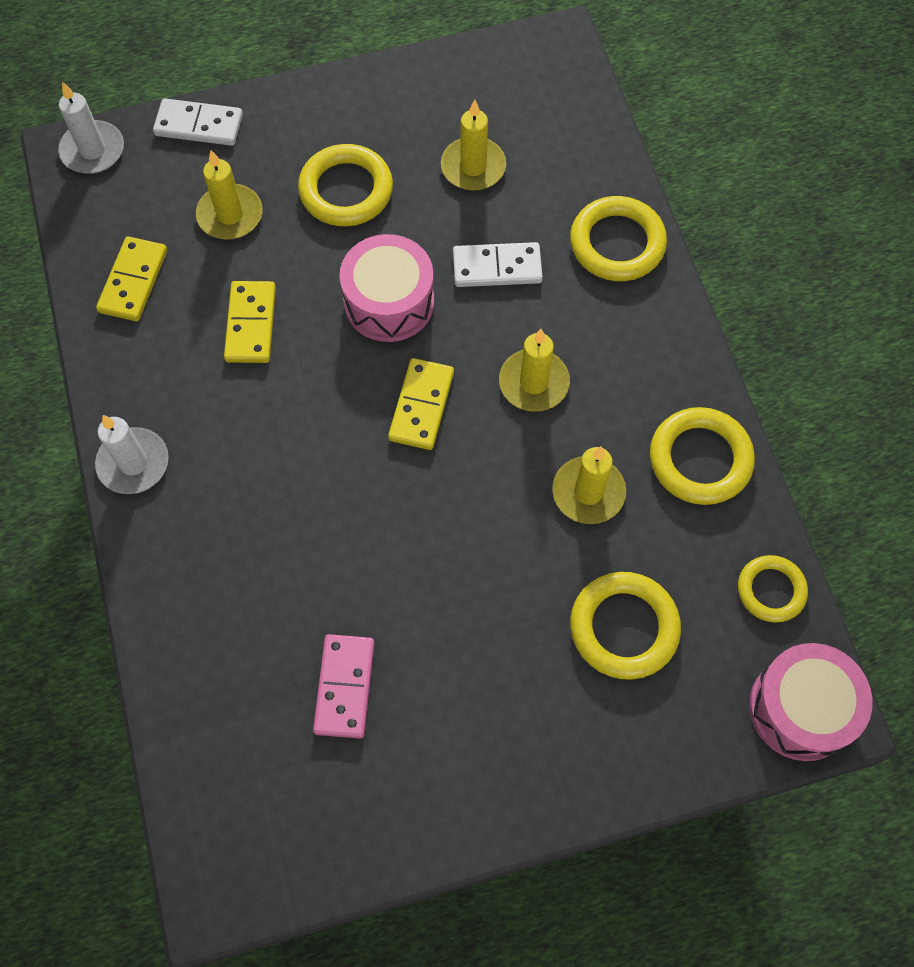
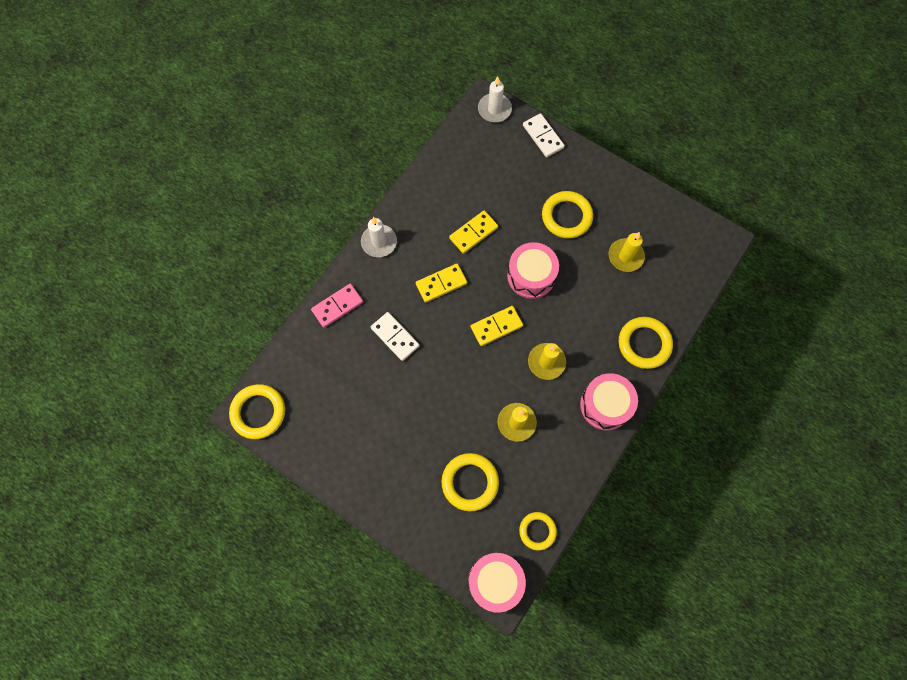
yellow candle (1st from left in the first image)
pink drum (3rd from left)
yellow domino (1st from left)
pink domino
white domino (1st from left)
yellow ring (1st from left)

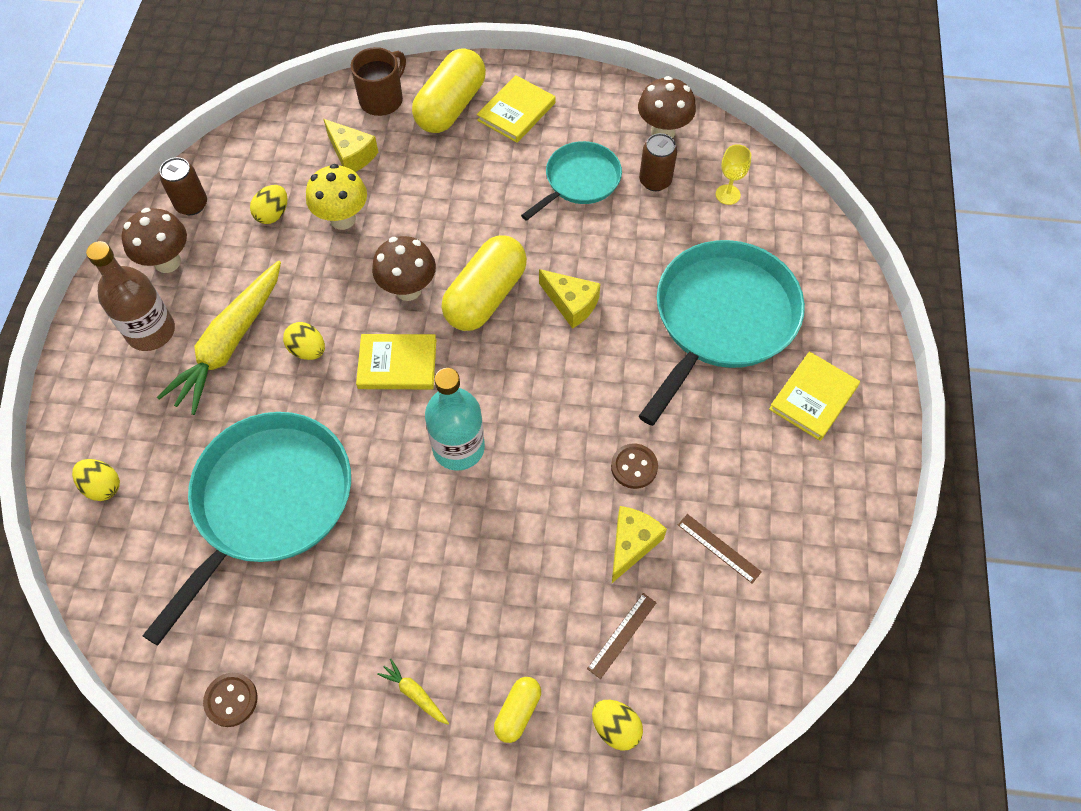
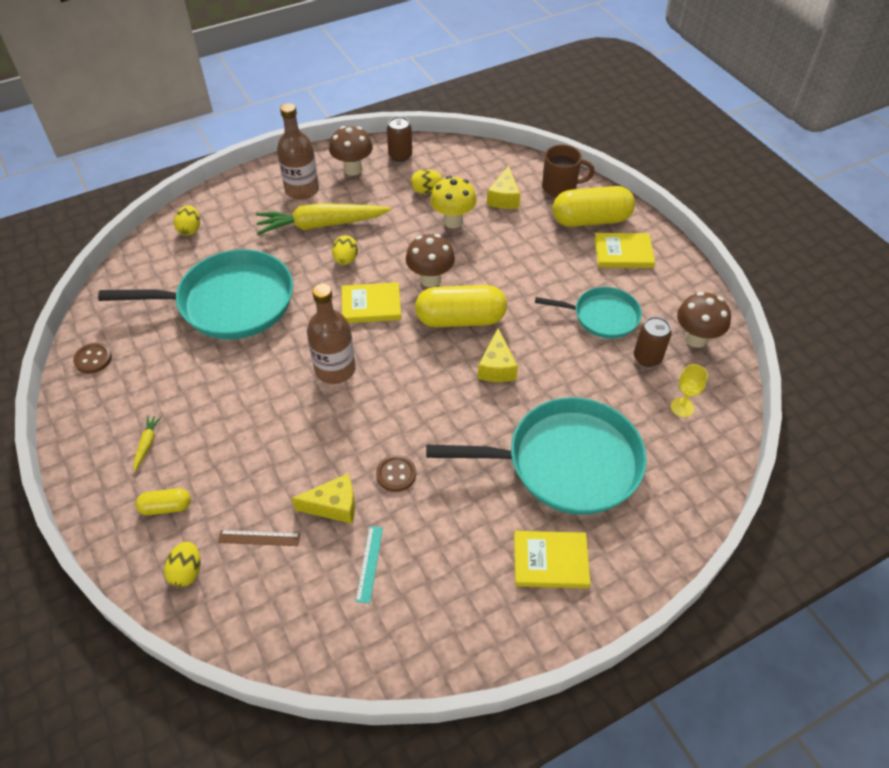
brown bottle (2nd from left)
turquoise ruler
yellow book (1st from left)

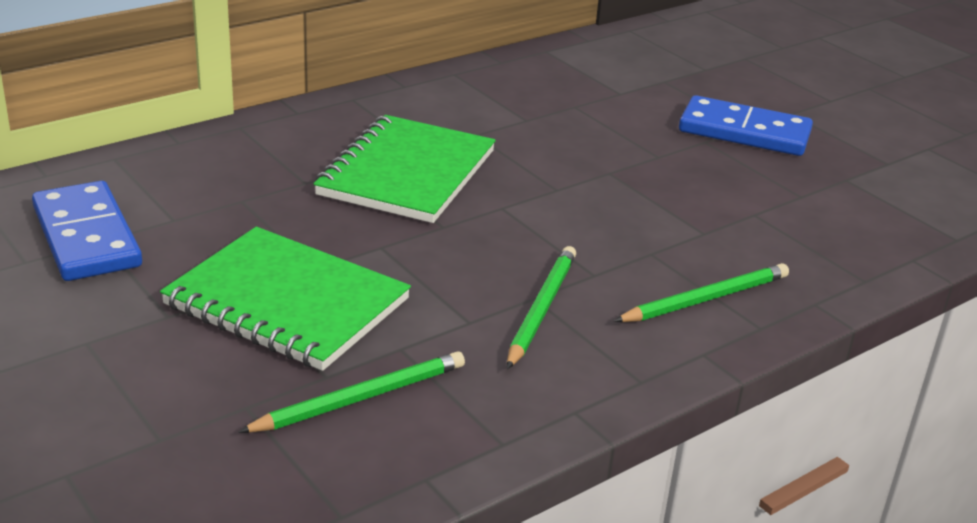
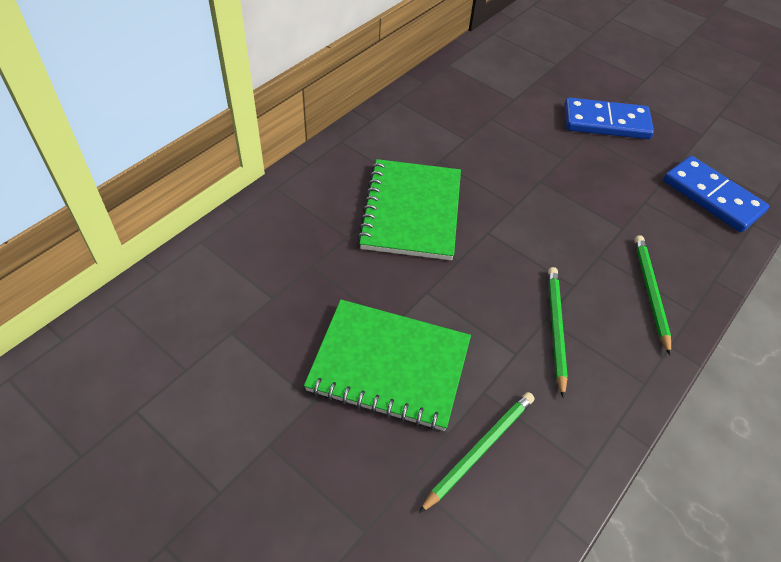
blue domino (2nd from left)
green pencil (3rd from left)

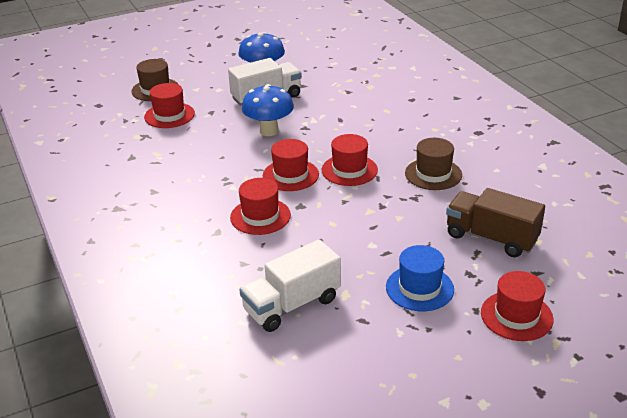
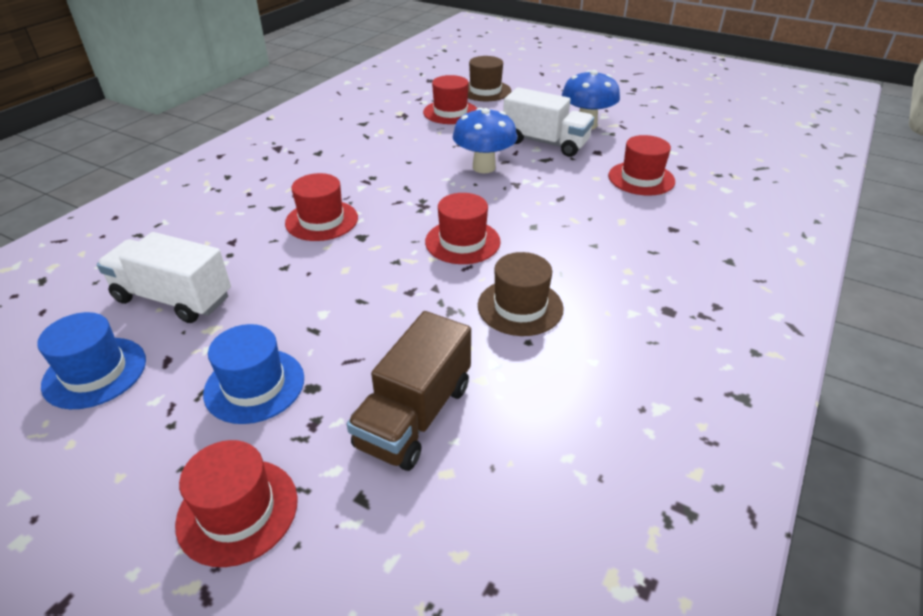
blue hat (1st from left)
red hat (5th from left)
brown truck

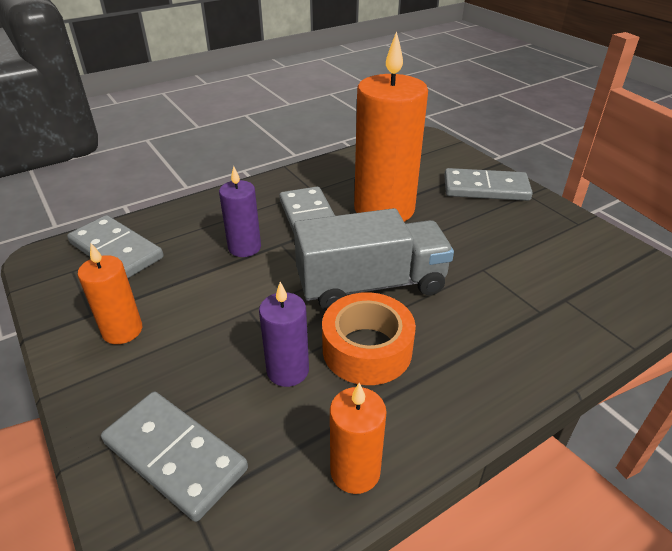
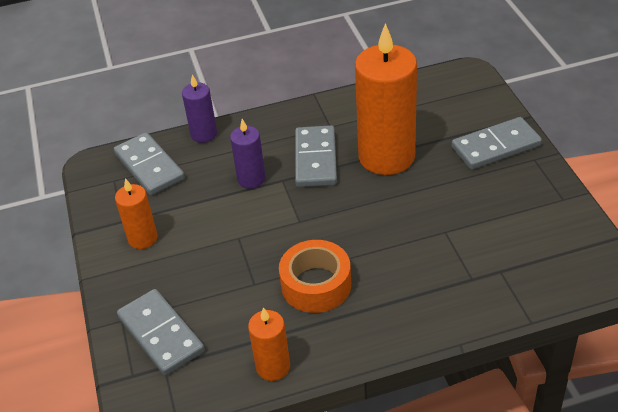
grey truck
purple candle (1st from left)
grey domino (4th from left)

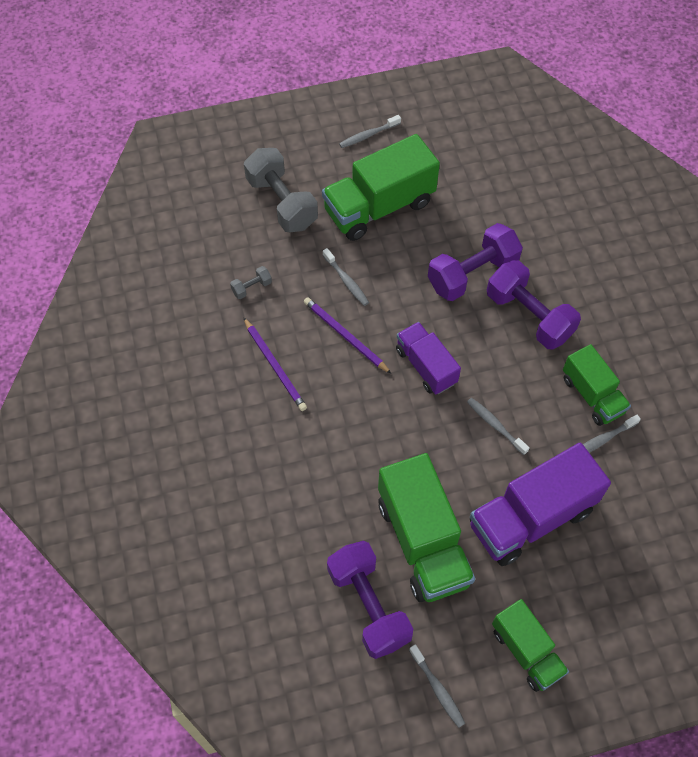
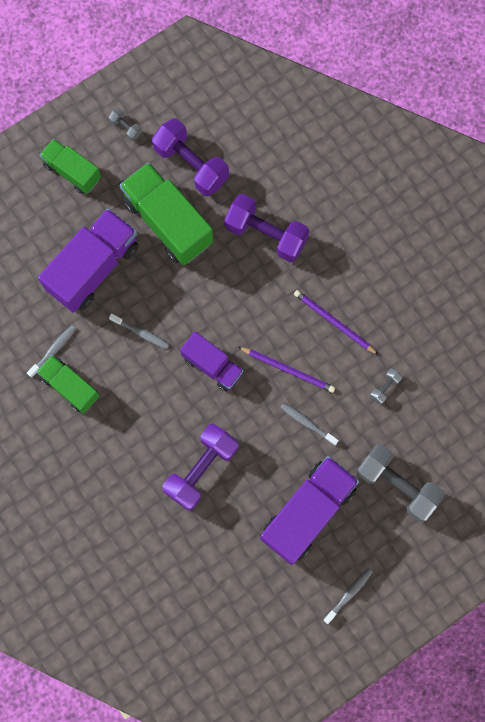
purple dumbbell (3rd from left)
grey dumbbell (1st from left)
purple truck (3rd from left)

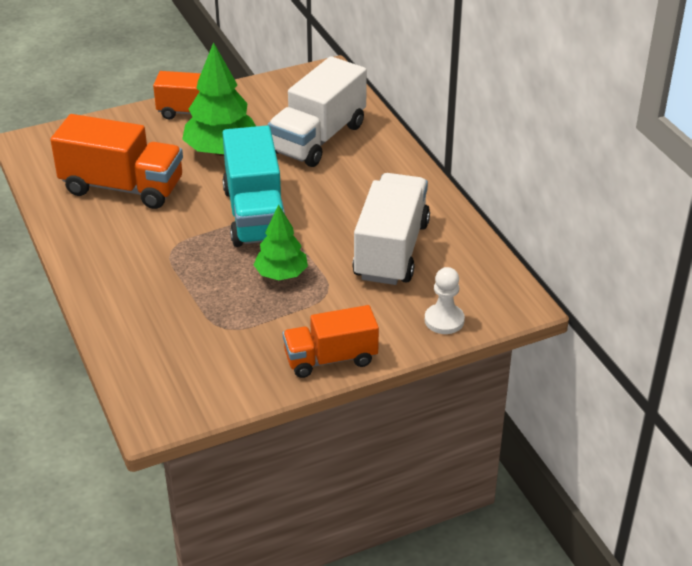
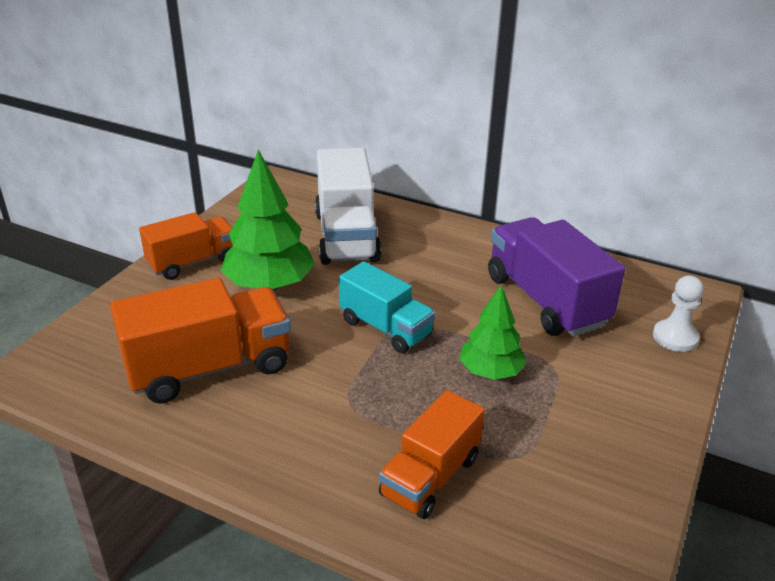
orange truck (3rd from left)
purple truck
turquoise truck

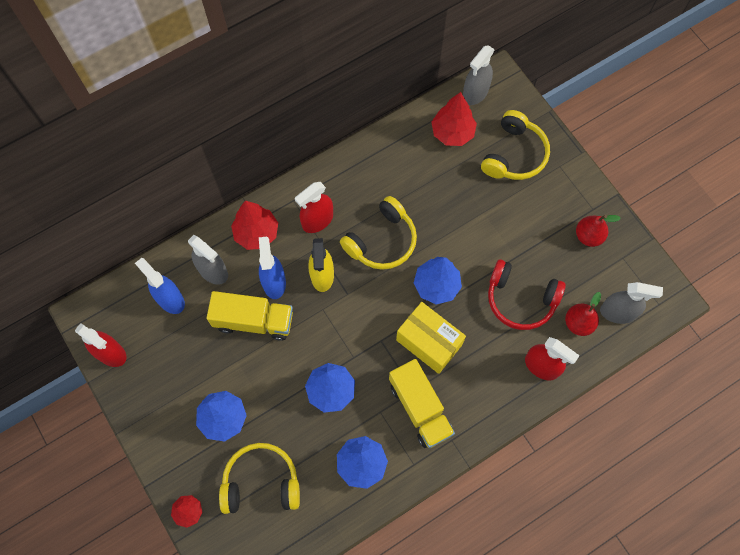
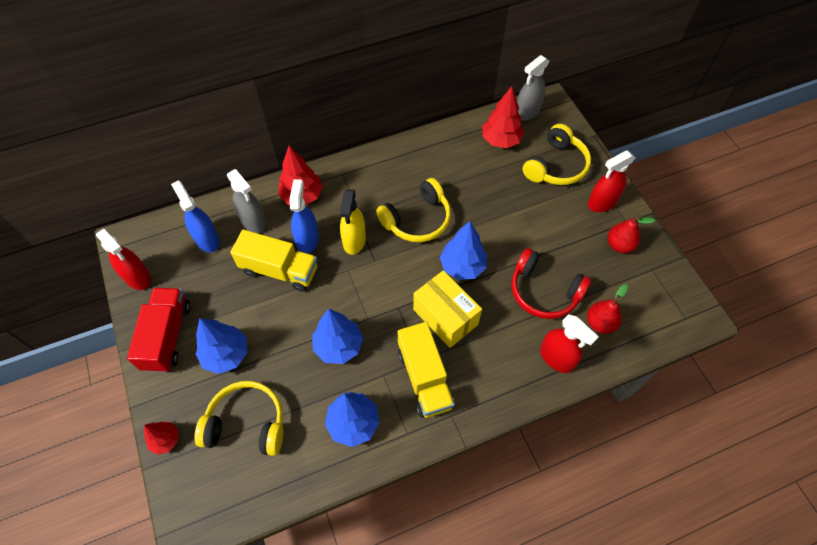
grey spray bottle (3rd from left in the first image)
red truck
red spray bottle (3rd from left)

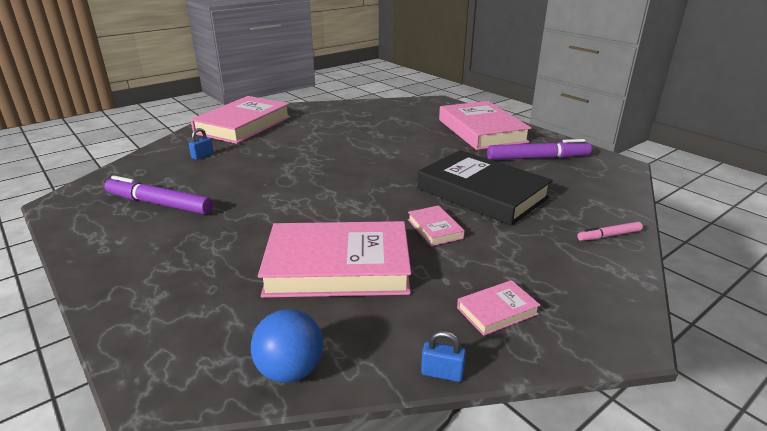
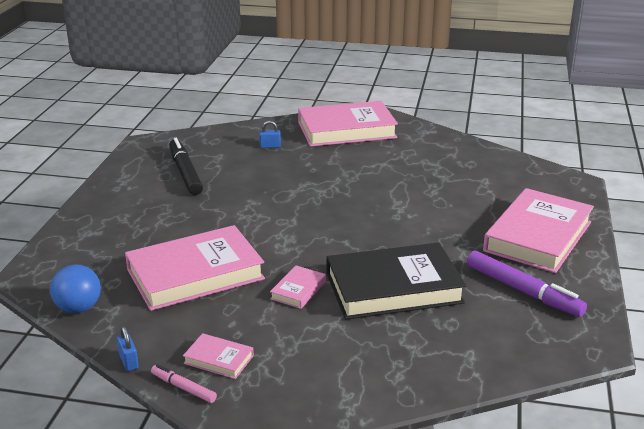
pink marker
black marker
pink book (1st from left)
black book

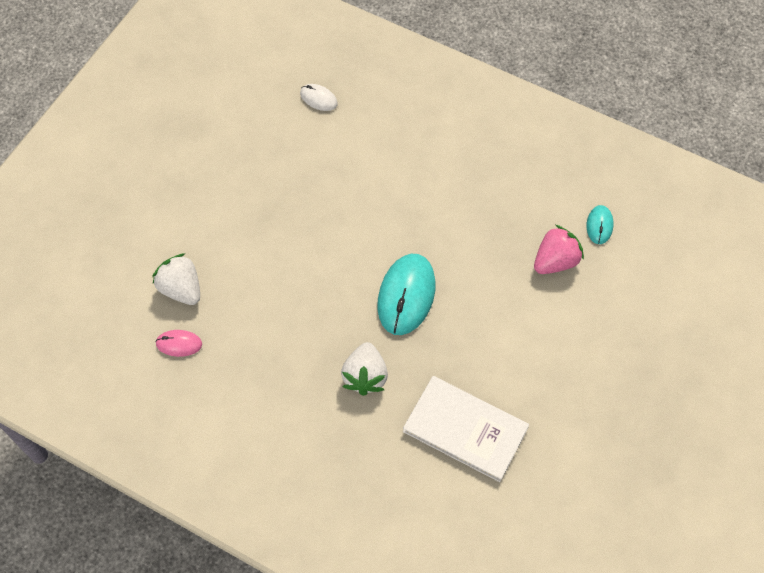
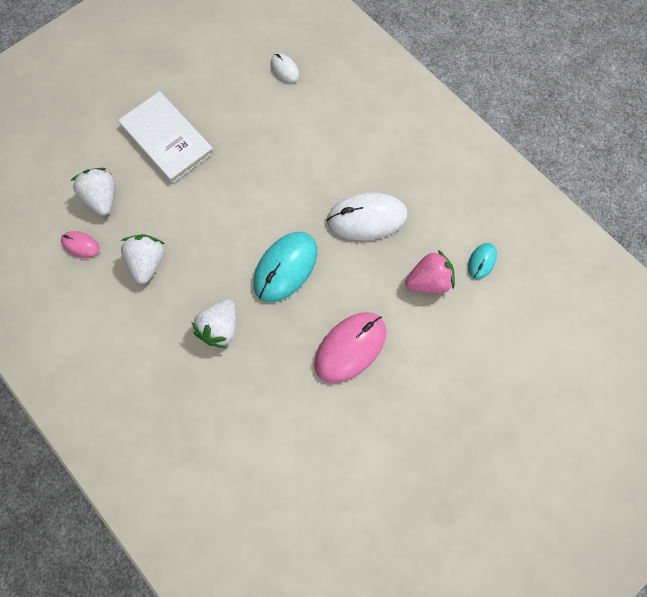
white strawberry (2nd from left)
pink mouse (2nd from left)
white mouse (2nd from left)
white book

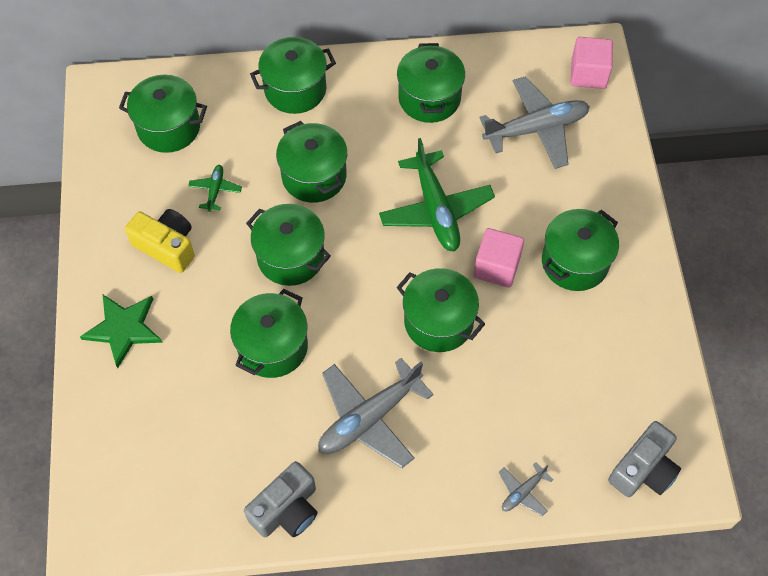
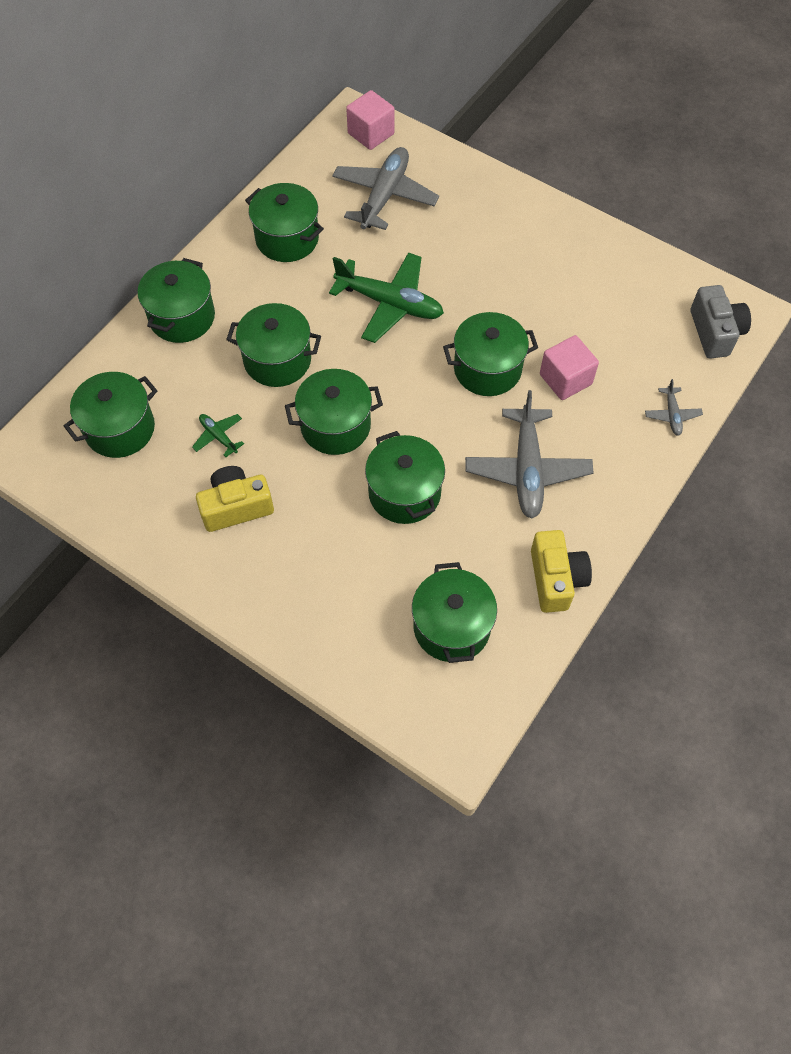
green star
pink cube (2nd from left)
green pot (7th from left)
yellow camera (2nd from left)

